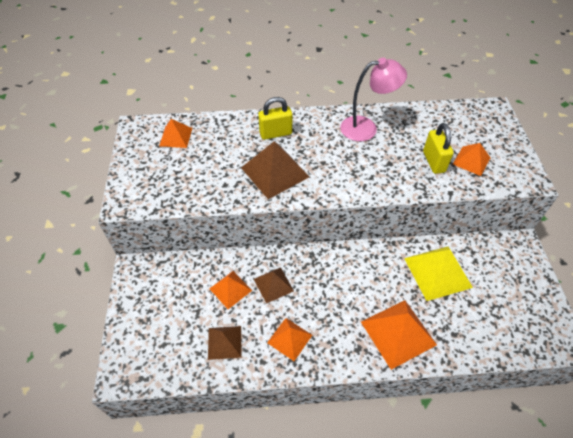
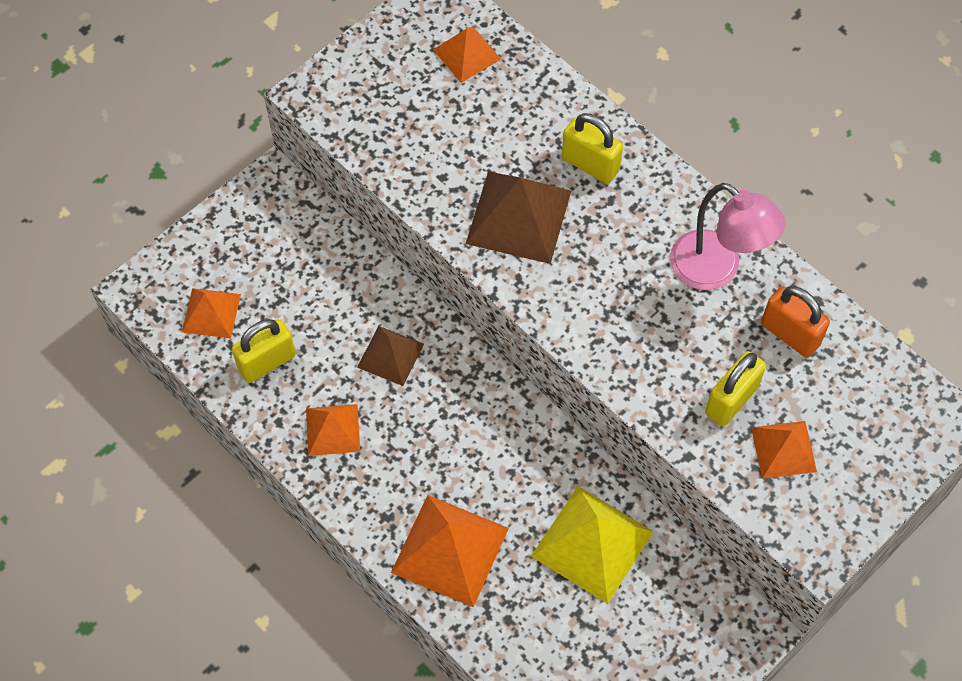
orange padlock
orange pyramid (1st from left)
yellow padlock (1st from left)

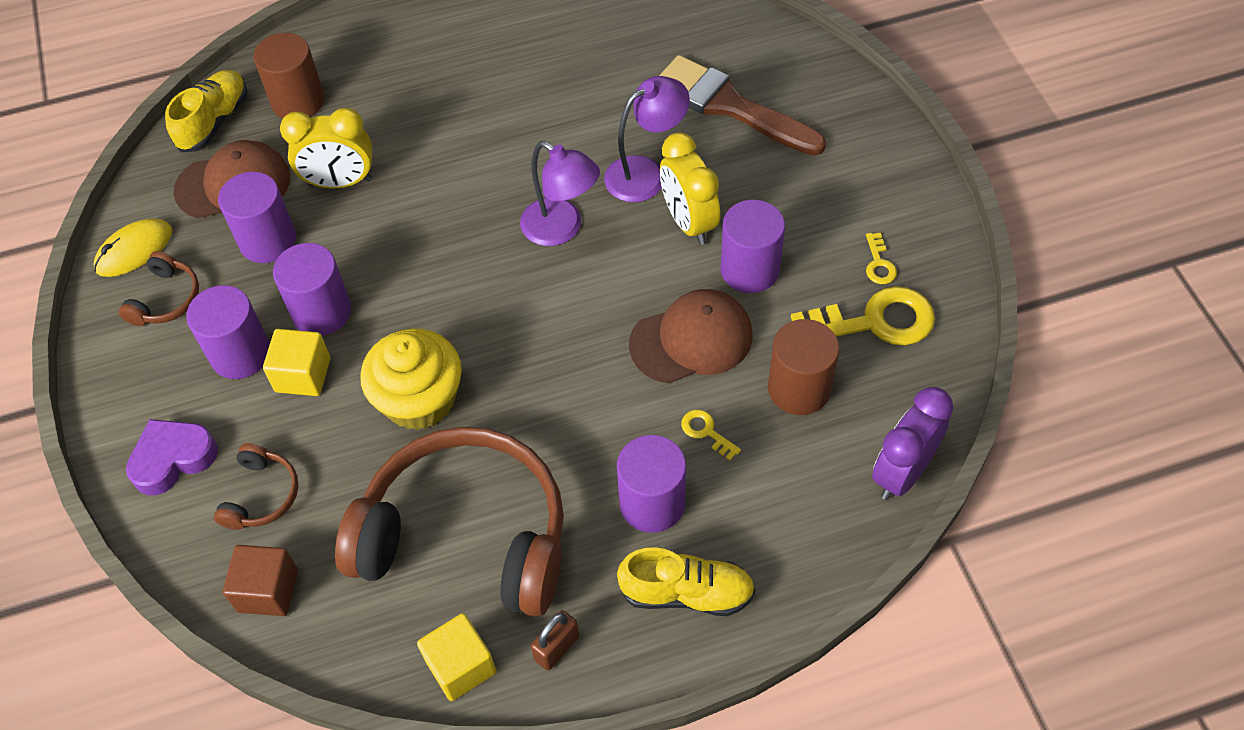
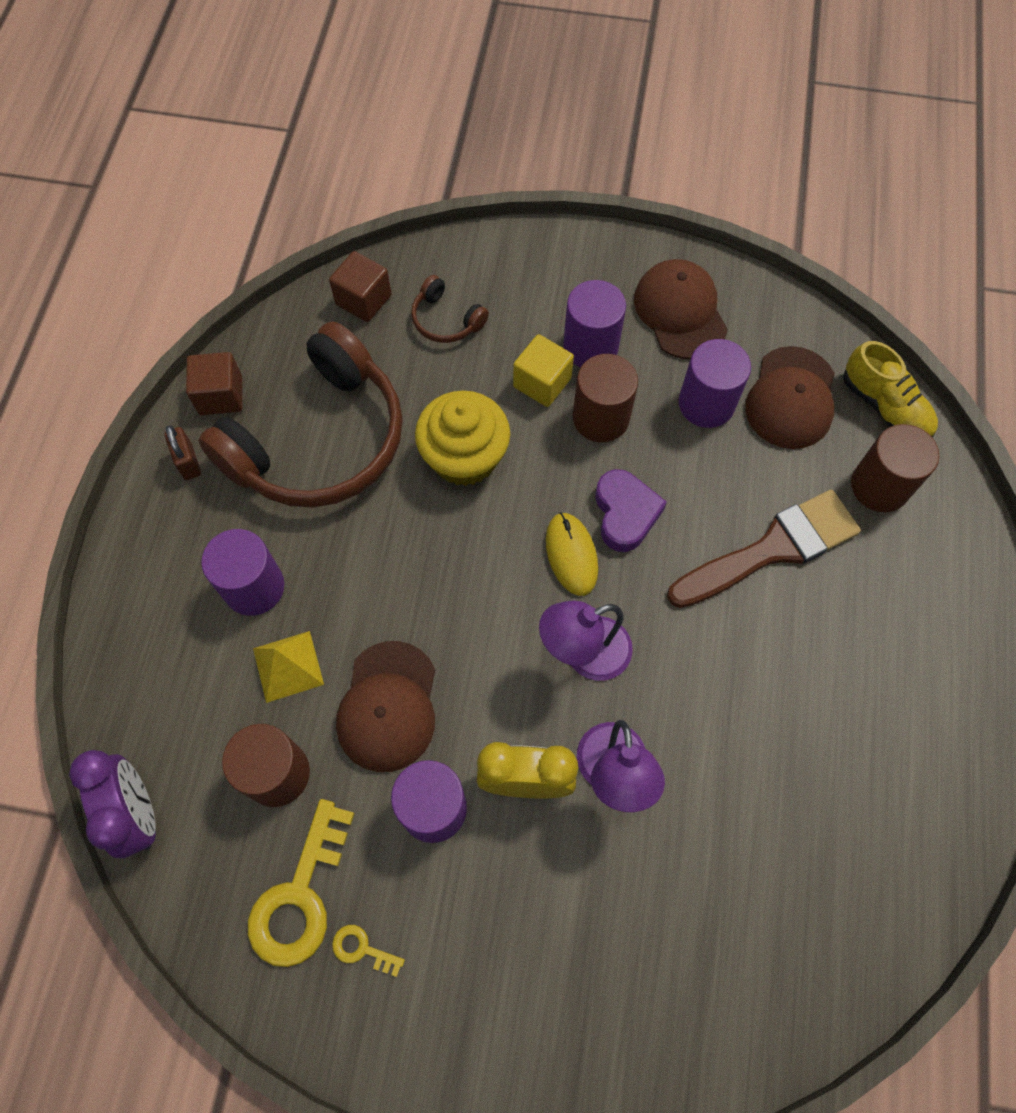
yellow clock (1st from left in the first image)
yellow shoe (2nd from left in the first image)
yellow mouse
purple heart
brown brush
brown cap (2nd from left)
yellow pyramid
brown cylinder (2nd from left)
brown cube (1st from left)

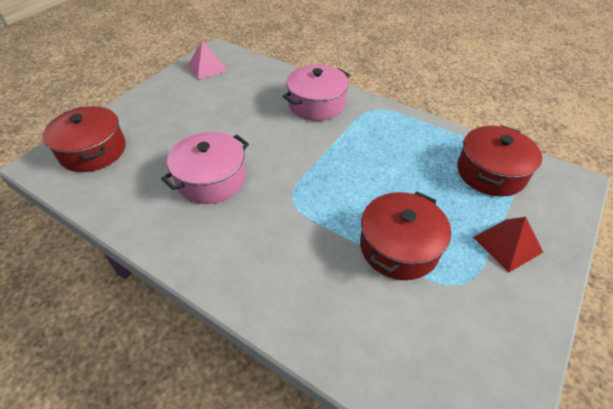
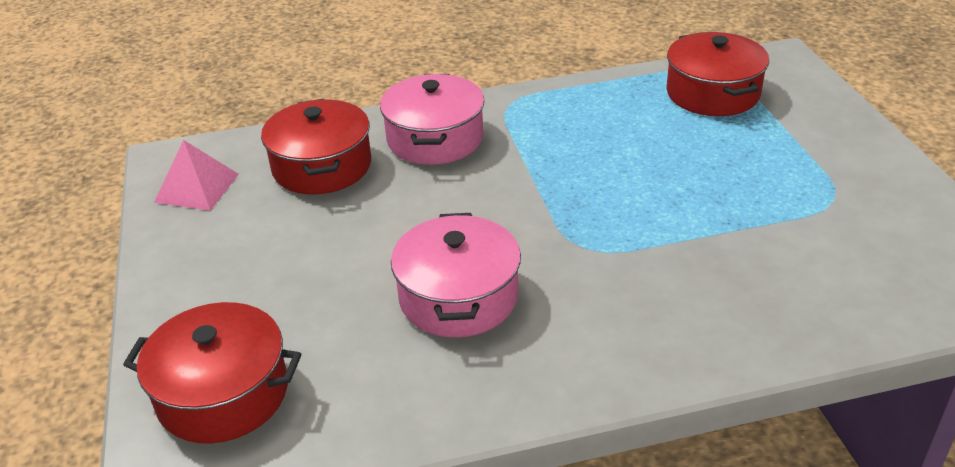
red pyramid
red pot (2nd from left)

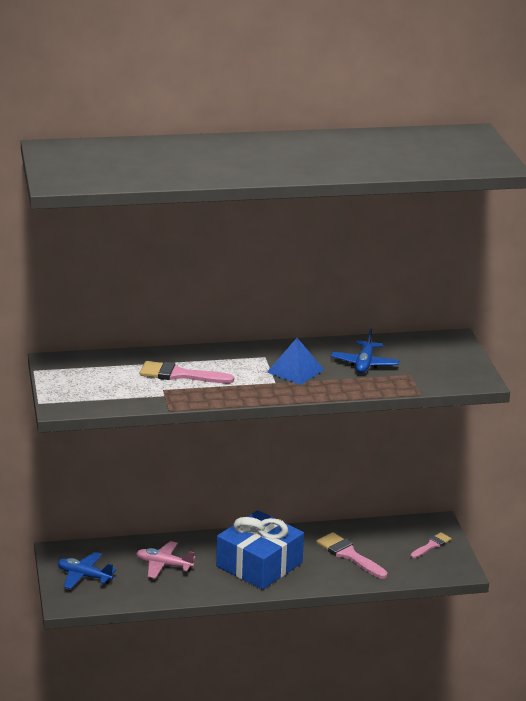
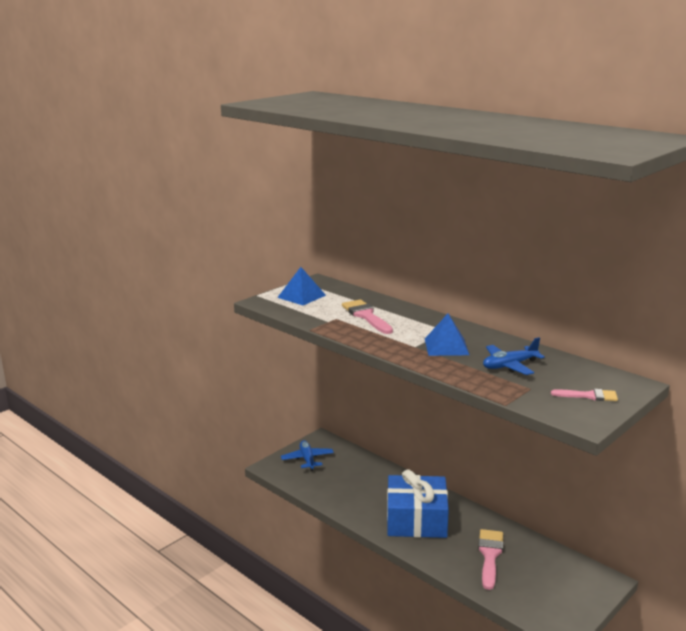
pink plane
blue pyramid (1st from left)
pink brush (3rd from left)

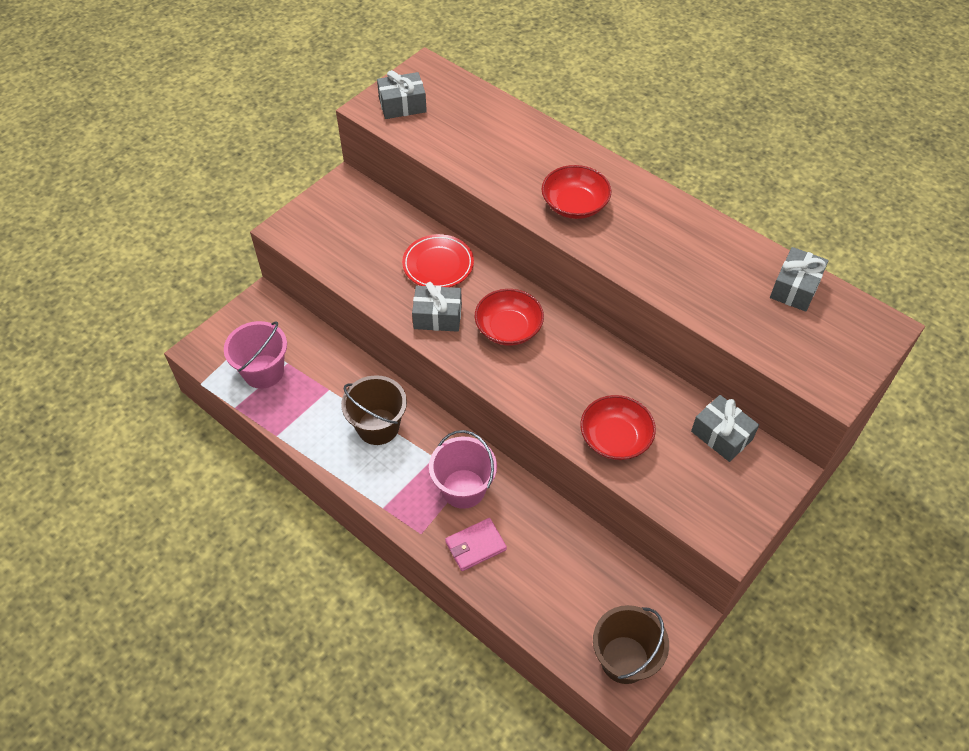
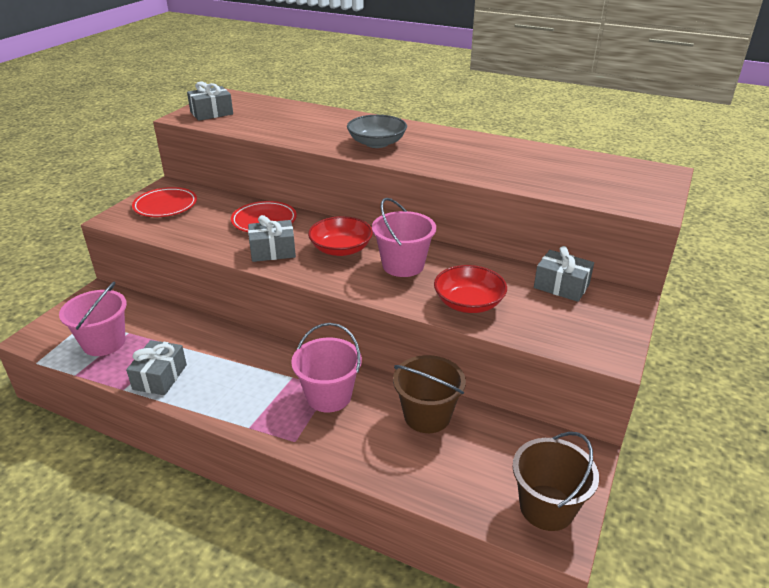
pink wallet
red plate (1st from left)
pink bucket (3rd from left)
brown bucket (1st from left)
grey gift (1st from left)
grey bowl

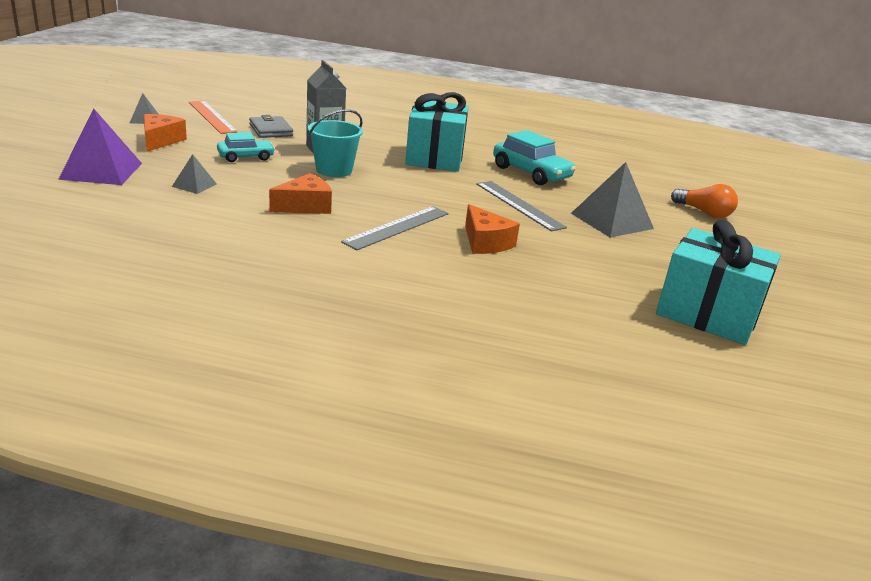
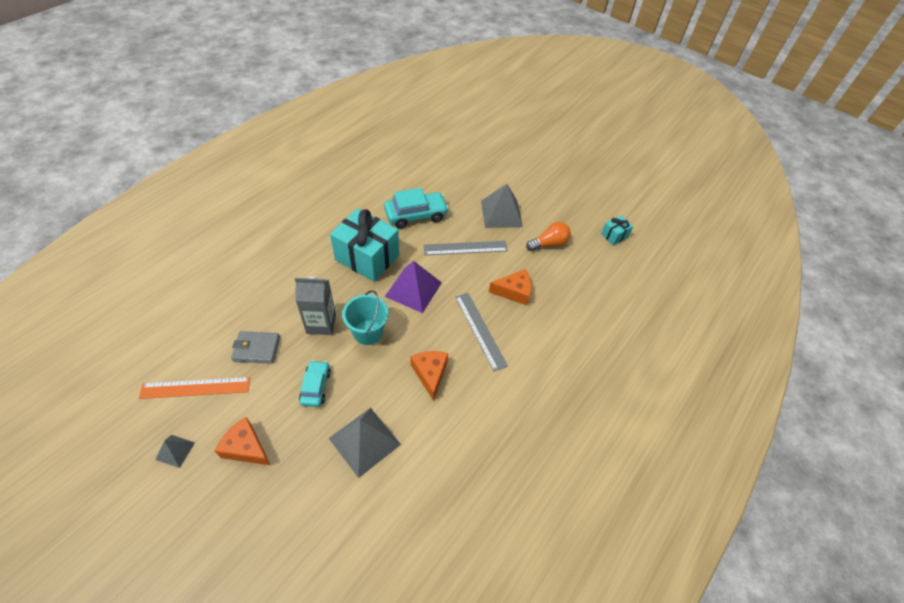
purple pyramid
orange light bulb
grey pyramid (2nd from left)
turquoise gift (2nd from left)

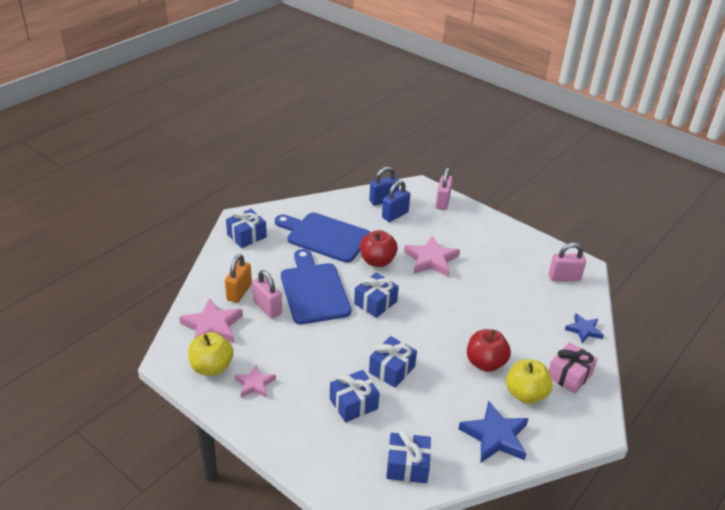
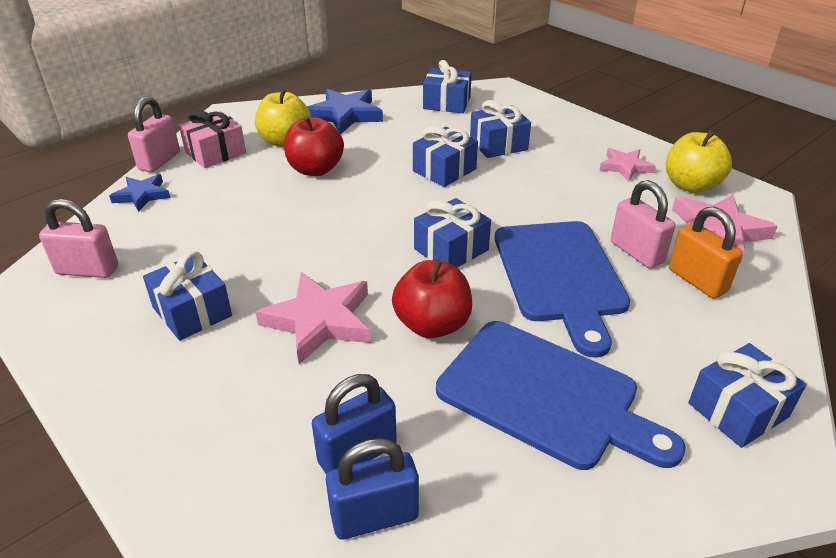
blue gift (1st from left)
pink padlock (2nd from left)
orange padlock

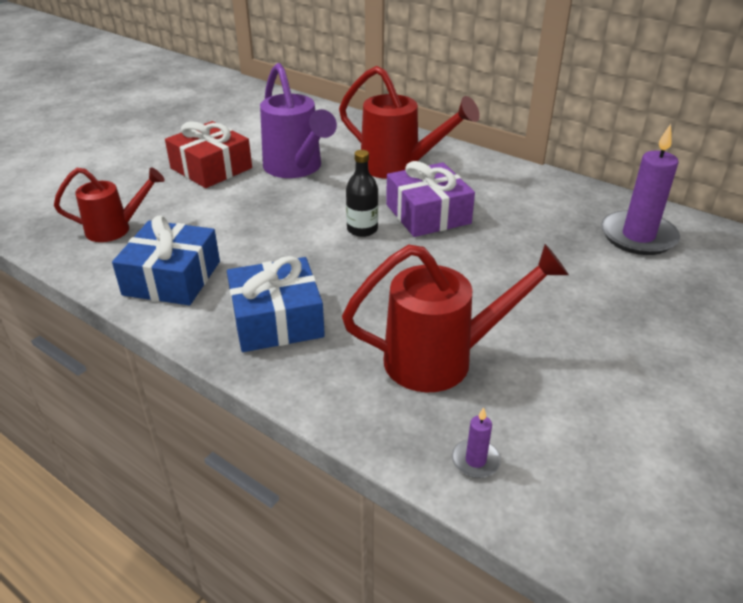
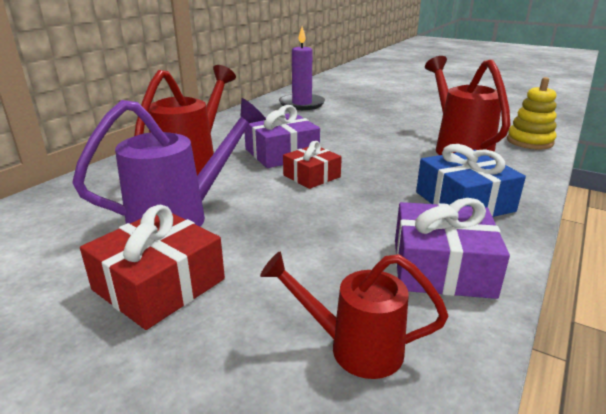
red gift (2nd from left)
yellow stacking toy
purple gift (2nd from left)
red watering can (2nd from left)

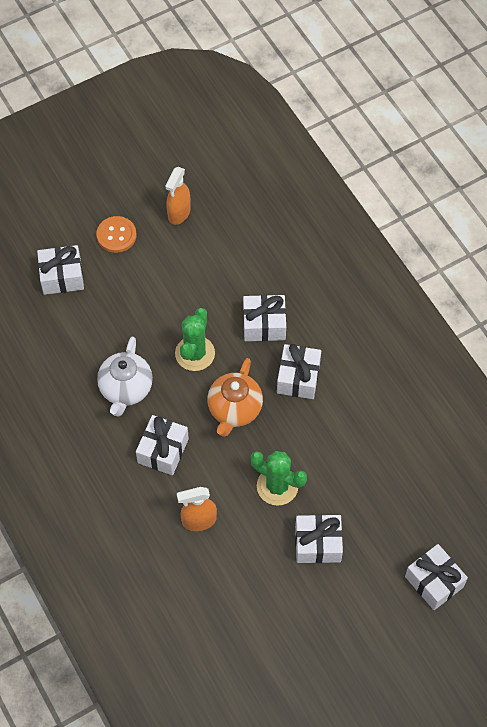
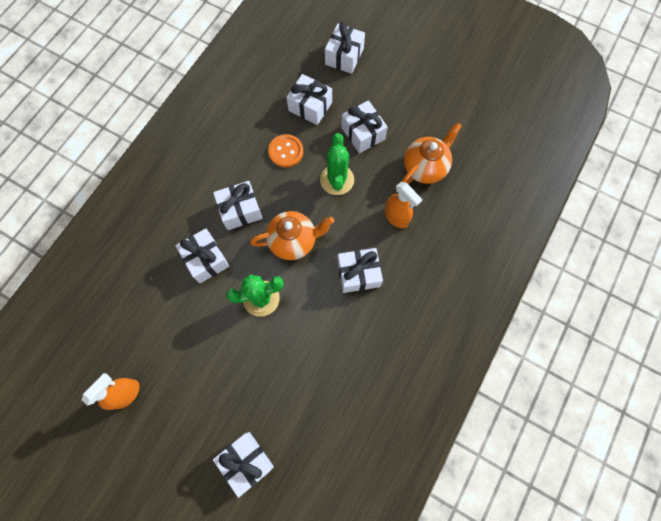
white teapot
white gift (4th from left)
orange teapot (2nd from left)
orange button
orange spray bottle (1st from left)

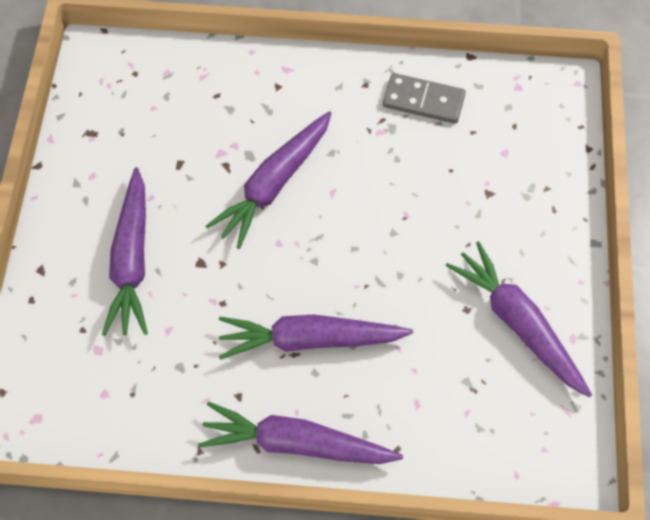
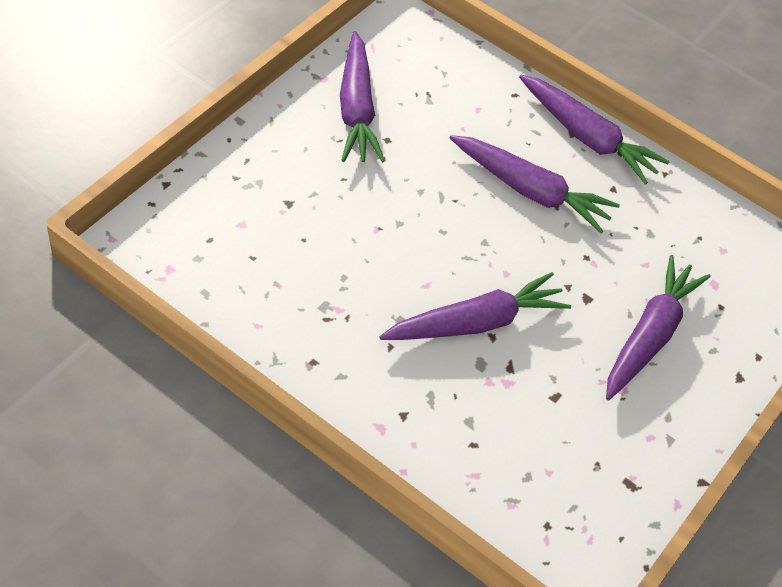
grey domino

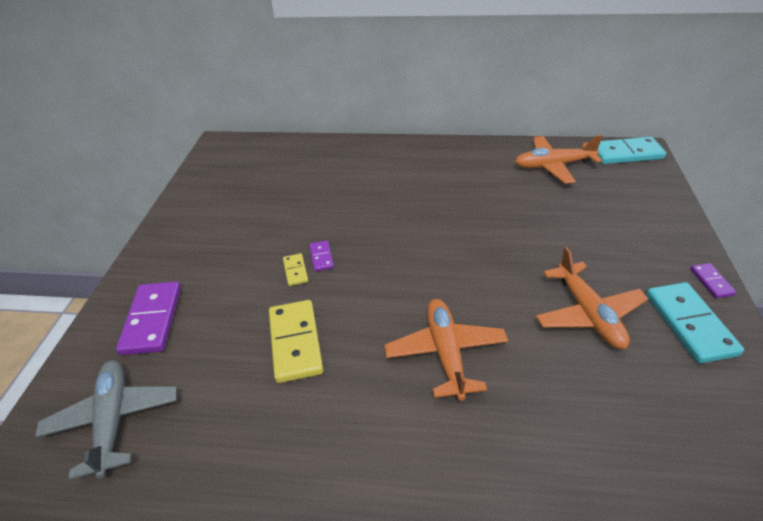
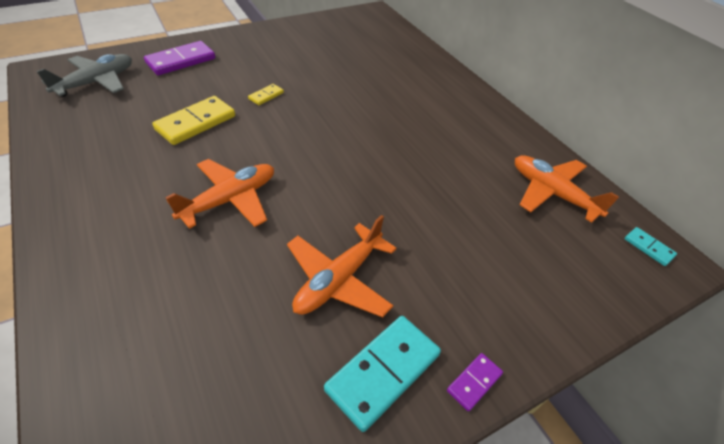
purple domino (2nd from left in the first image)
turquoise domino (2nd from left)

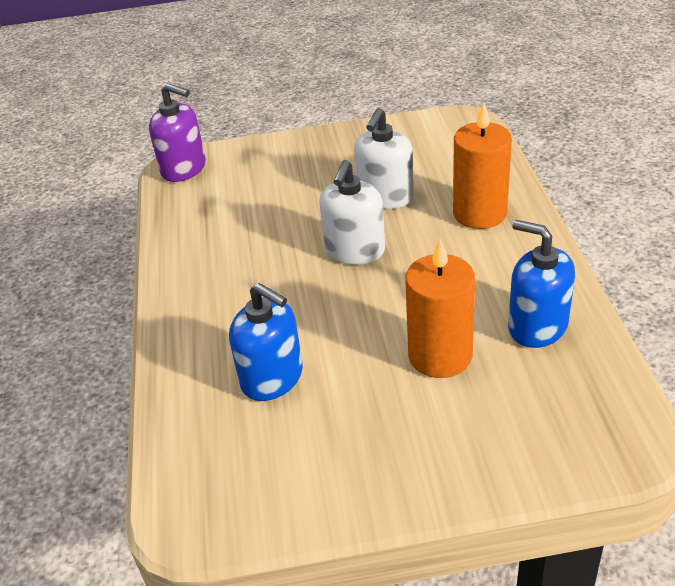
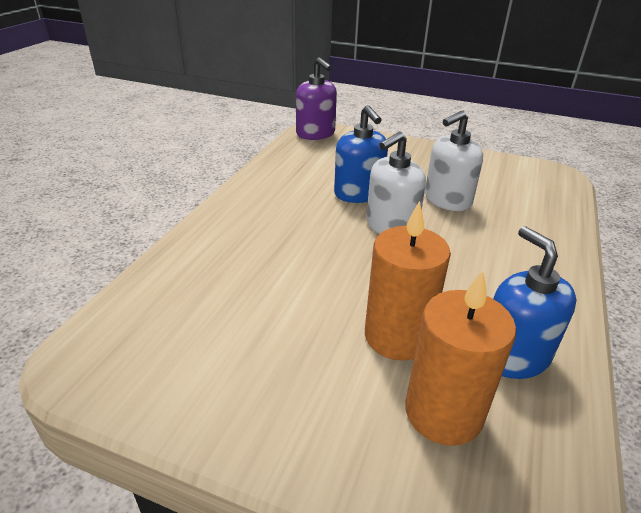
blue soap dispenser (1st from left)
orange candle (2nd from left)

